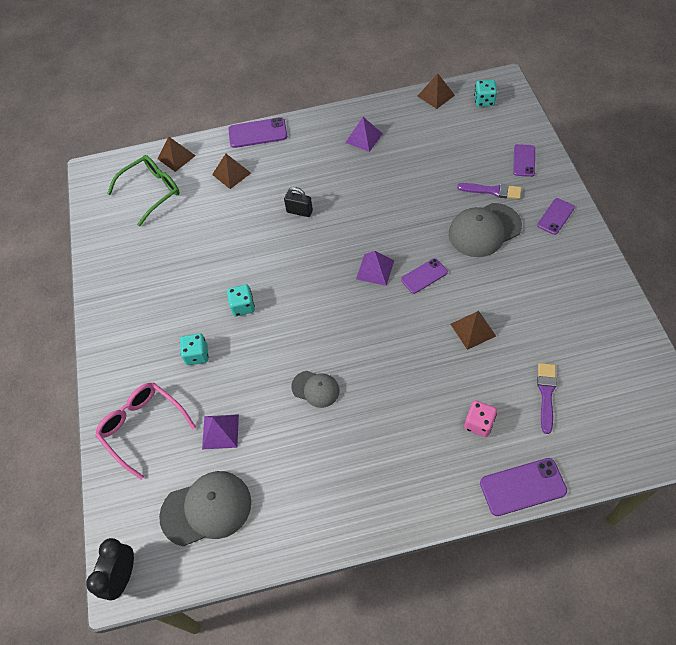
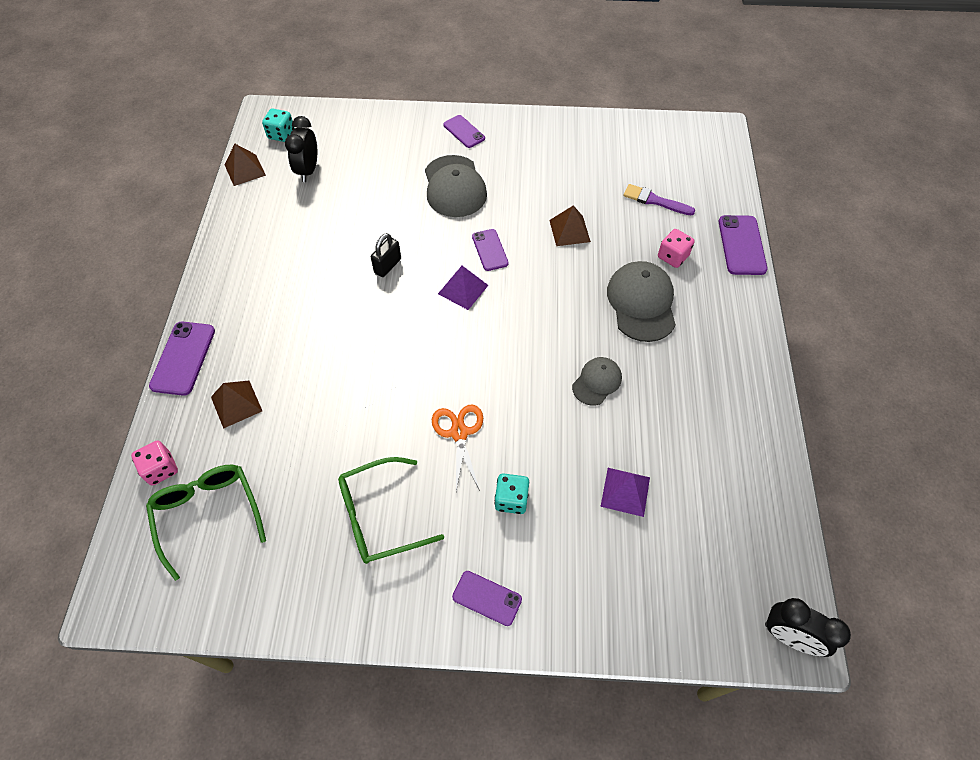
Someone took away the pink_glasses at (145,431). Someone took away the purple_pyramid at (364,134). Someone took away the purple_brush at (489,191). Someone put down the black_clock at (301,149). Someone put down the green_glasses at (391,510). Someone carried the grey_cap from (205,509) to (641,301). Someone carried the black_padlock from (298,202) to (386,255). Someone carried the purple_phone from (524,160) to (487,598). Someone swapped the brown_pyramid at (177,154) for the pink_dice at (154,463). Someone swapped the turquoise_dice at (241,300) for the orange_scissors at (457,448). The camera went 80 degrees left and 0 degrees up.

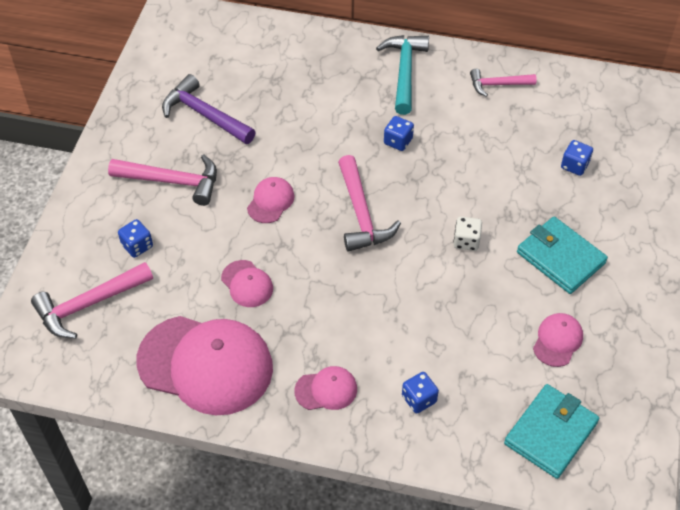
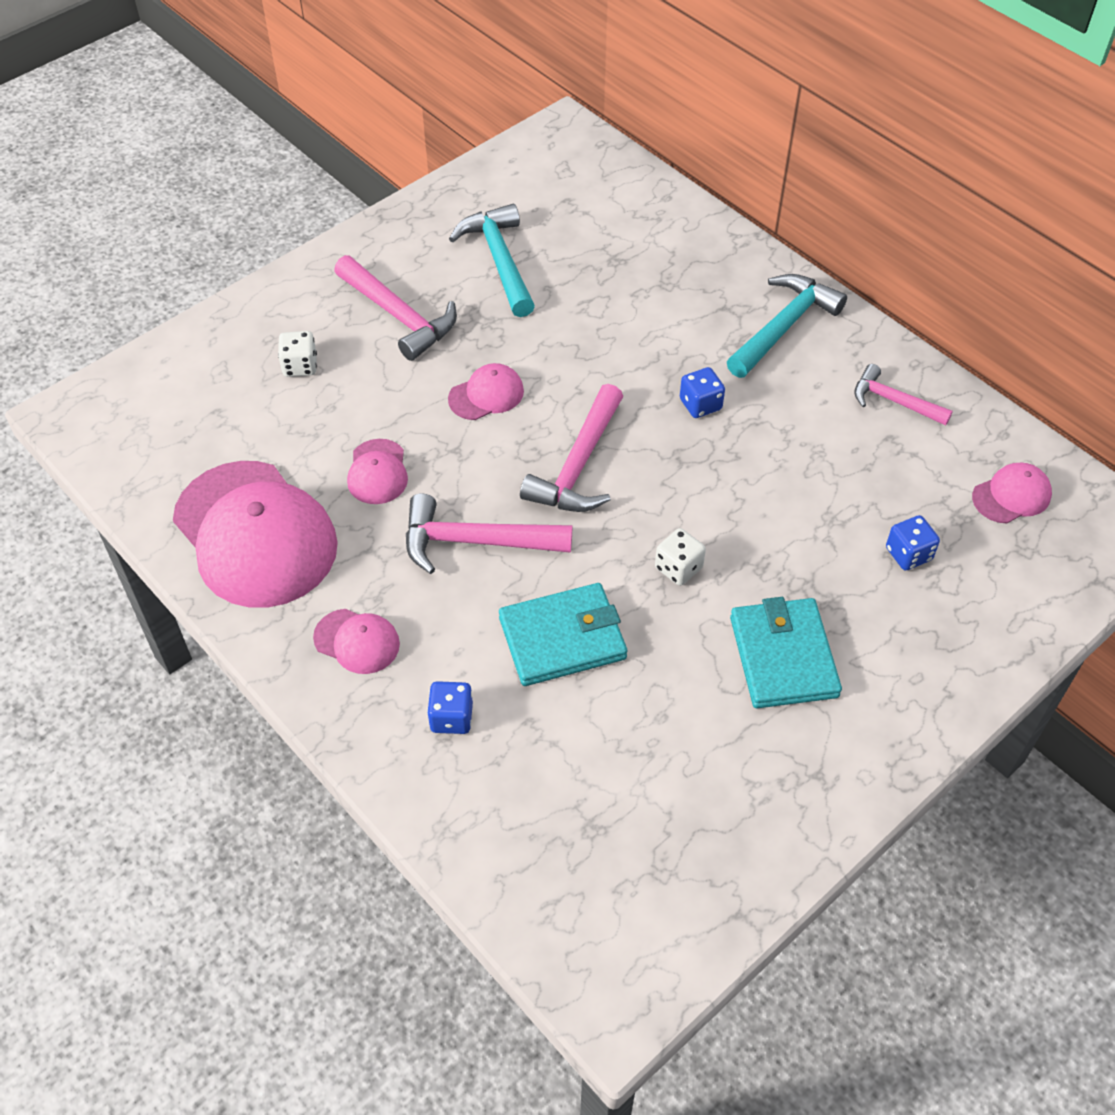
Someone carried the pink_hammer from (92,300) to (489,533). Someone carried the turquoise_wallet from (551,431) to (563,634). Someone carried the pink_cap from (558,340) to (1012,493). Someone repainted the blue_dice at (135,238), which became the white_dice at (297,354). Someone repainted the purple_hammer at (209,109), which became the turquoise_hammer at (492,260). The camera went 35 degrees right and 0 degrees up.

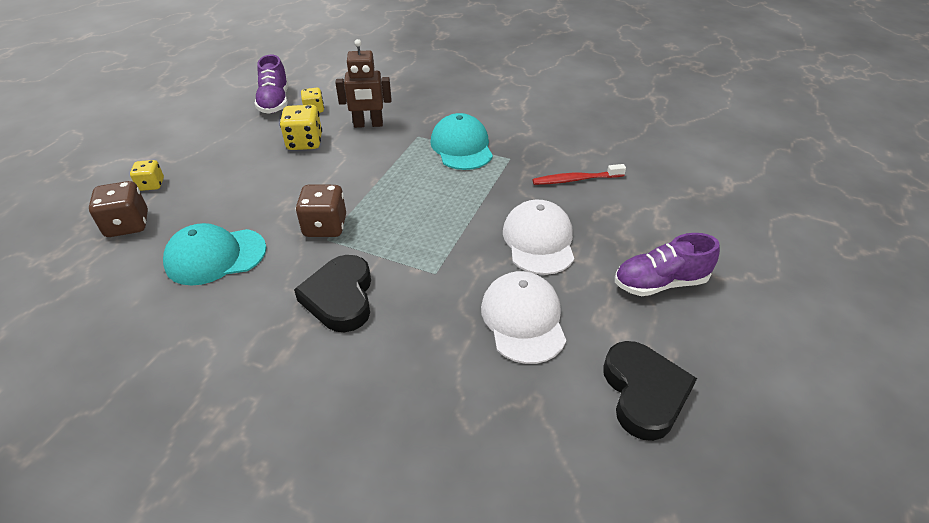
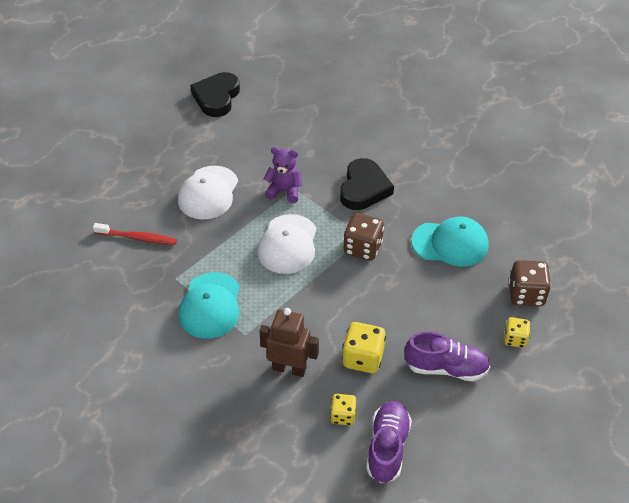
Someone put down the purple_teddy_bear at (283,175). Someone carried the white_cap from (523,317) to (287,244). Someone carried the purple_shoe from (667,264) to (448,356). The camera went 160 degrees left and 5 degrees up.

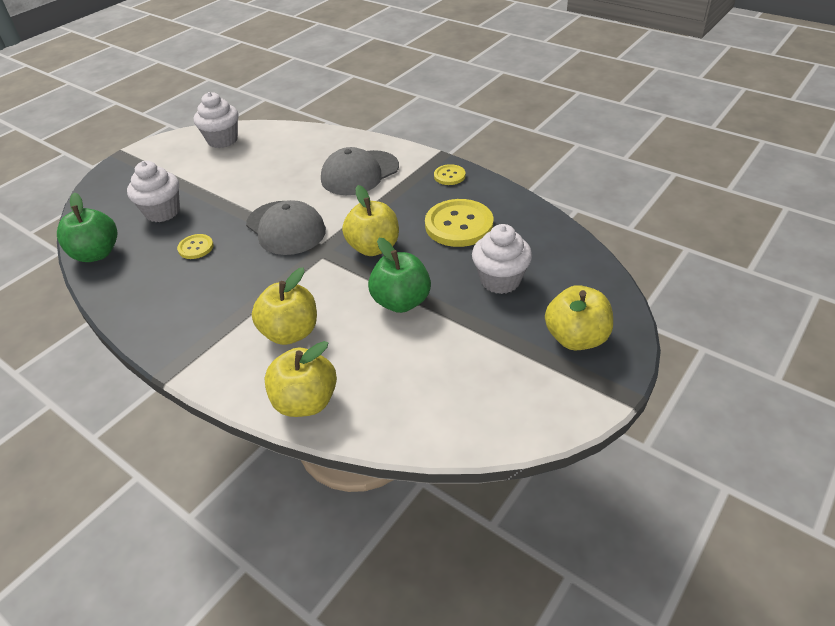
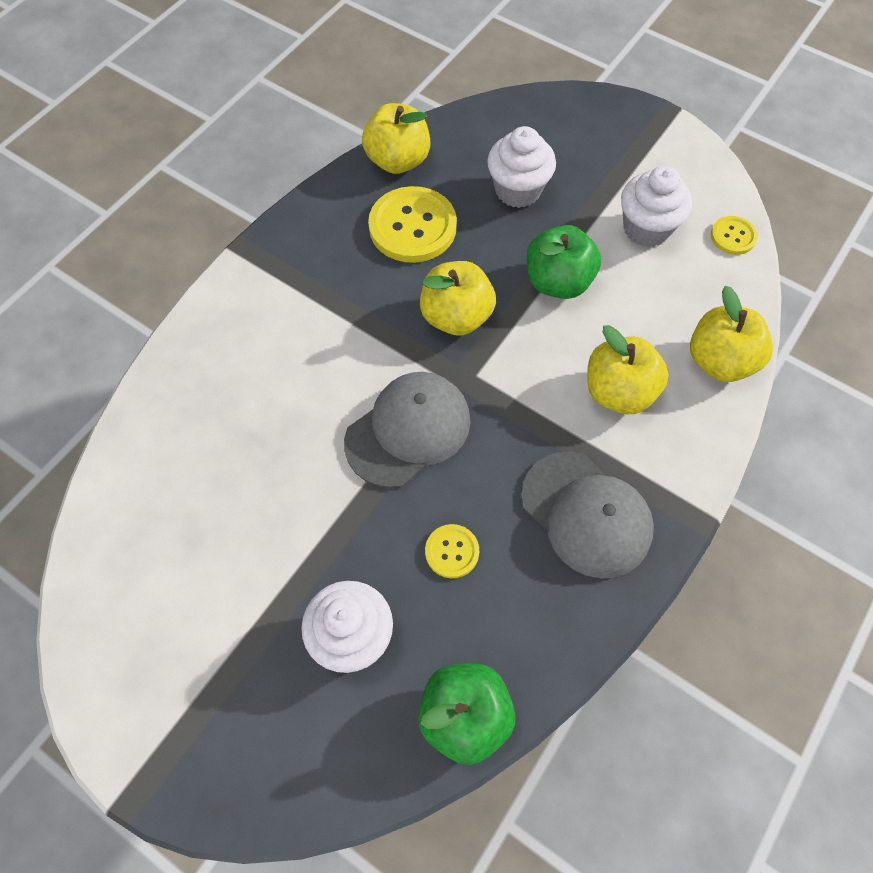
Someone carried the white_cupcake from (216,120) to (656,206). Someone carried the grey_cap from (360,171) to (587,515). Someone carried the yellow_button from (449,174) to (734,235). Someone carried the yellow_apple from (579,317) to (396,138). The camera went 95 degrees left and 20 degrees up.

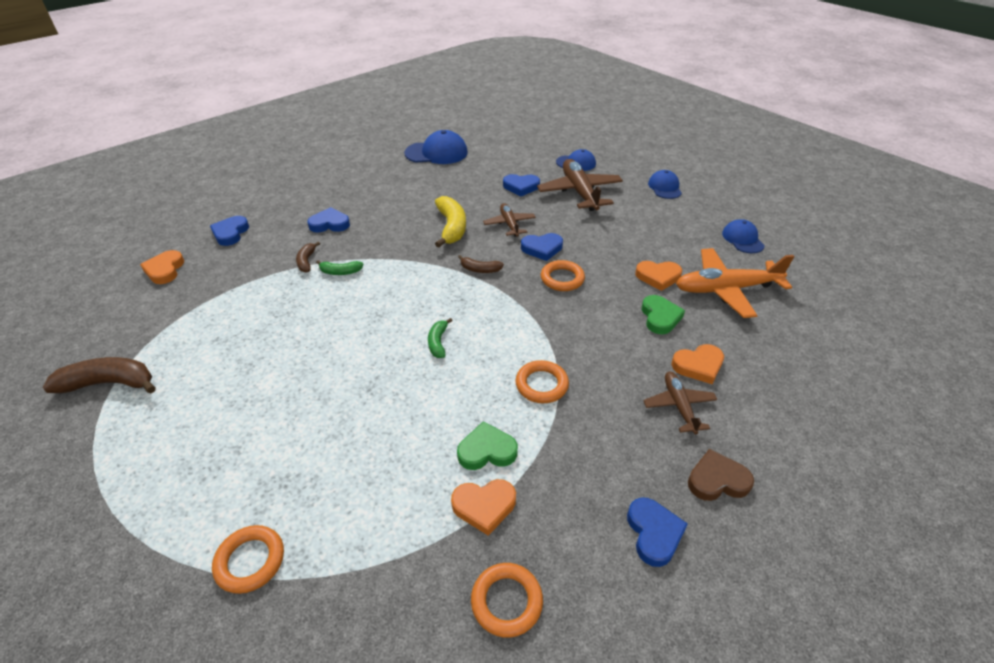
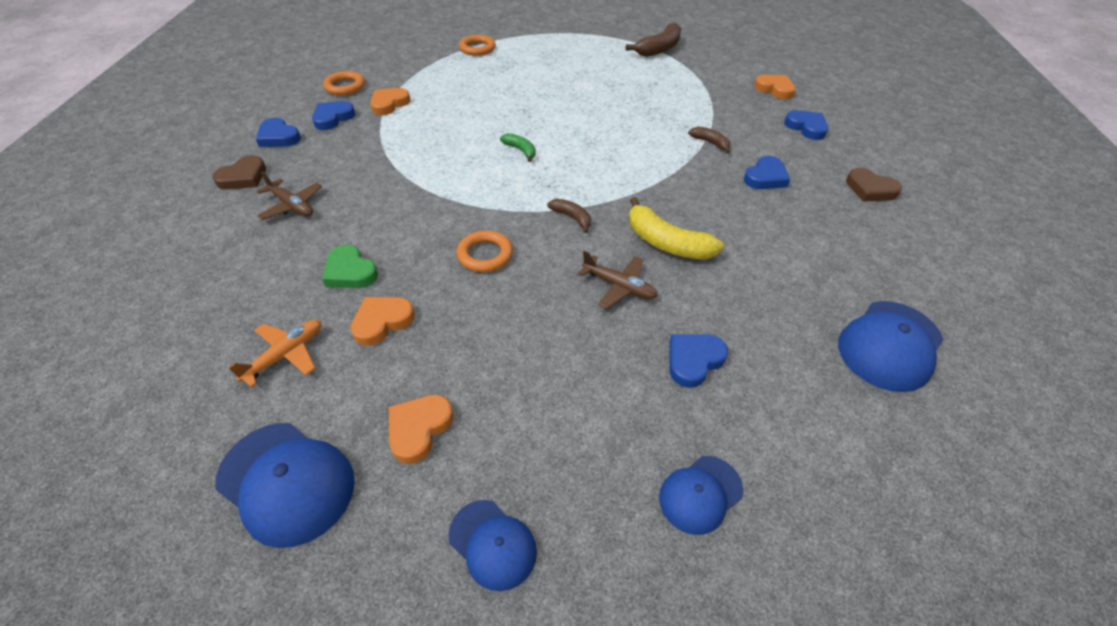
Someone took away the green_banana at (340,267). Someone took away the green_heart at (487,445). Someone took away the orange_ring at (542,381). Someone took away the brown_plane at (580,185). Someone put down the brown_heart at (874,185). Someone carried the blue_heart from (542,247) to (333,115). Someone carried the orange_heart from (698,364) to (421,429). Someone rotated the brown_banana at (481,264) by 75 degrees clockwise. Someone scaled the orange_plane at (735,283) by 0.57. Someone scaled the blue_cap at (743,236) by 1.62. The camera went 135 degrees right and 5 degrees up.

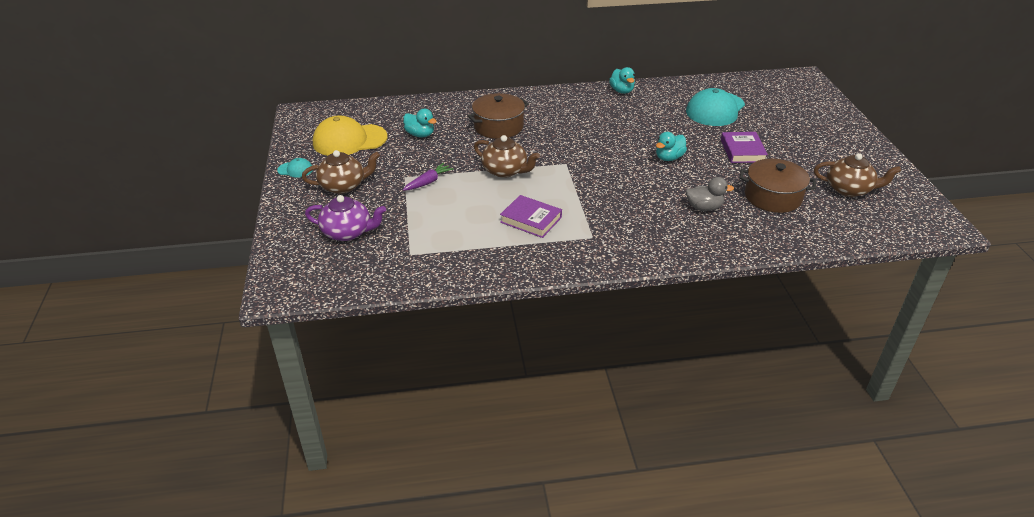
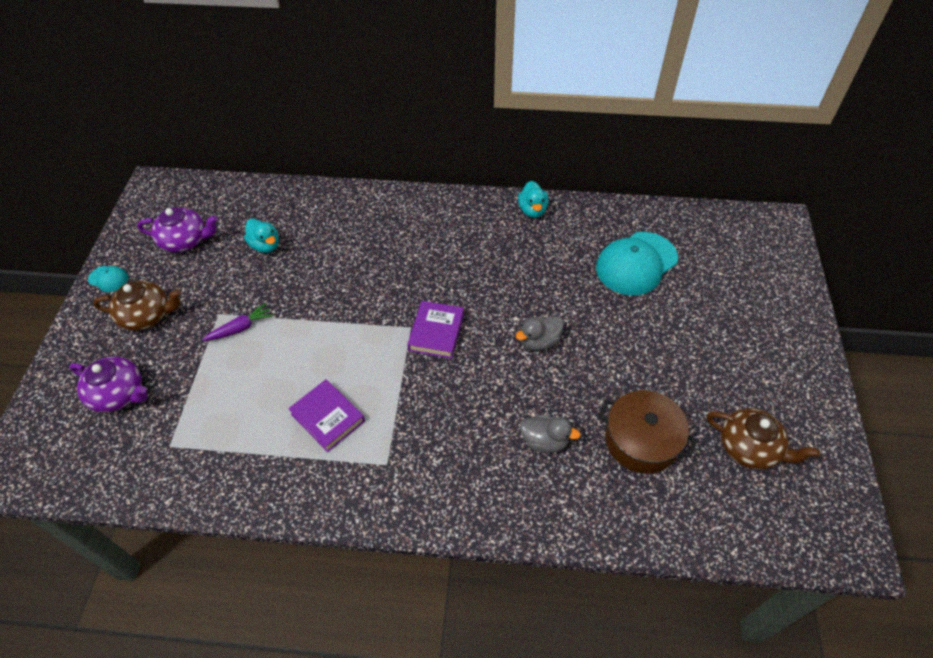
Someone took away the brown_pot at (498,116). Someone took away the brown_teapot at (507,156). Someone carried the purple_book from (744,147) to (435,330). Someone swapped the yellow_cap at (350,135) for the purple_teapot at (177,230). Someone repainted the turquoise_duck at (671,146), which became the grey_duck at (539,333). The camera went 15 degrees right and 15 degrees up.

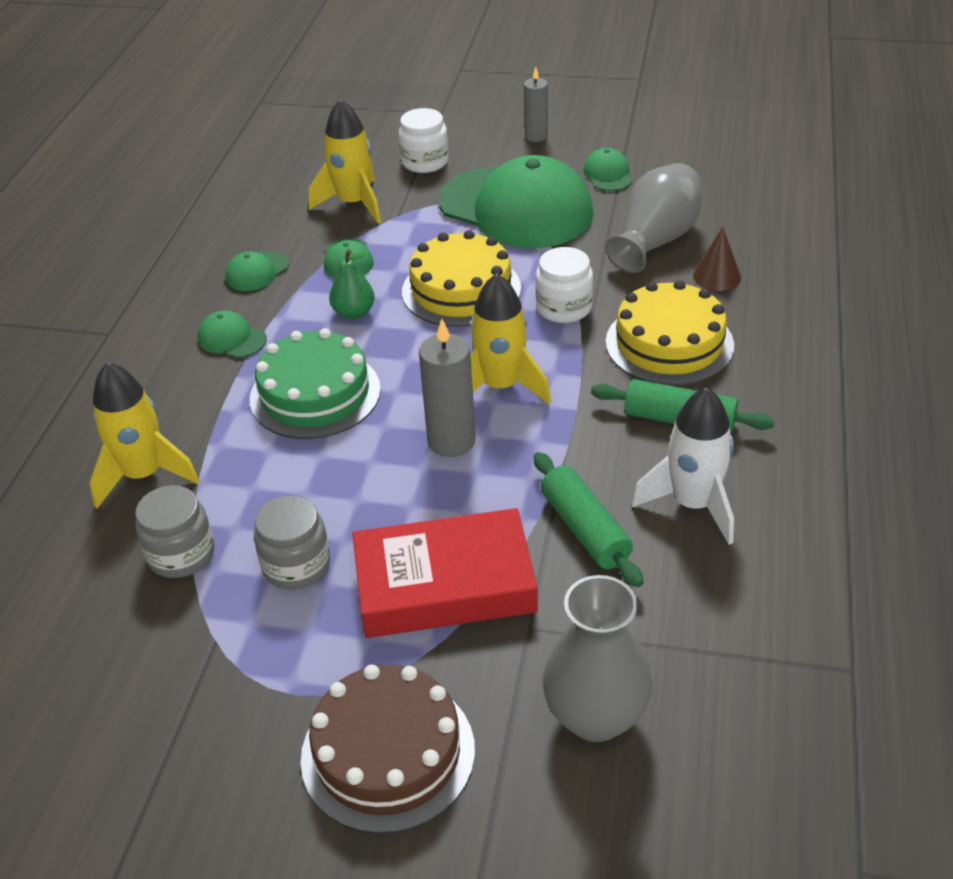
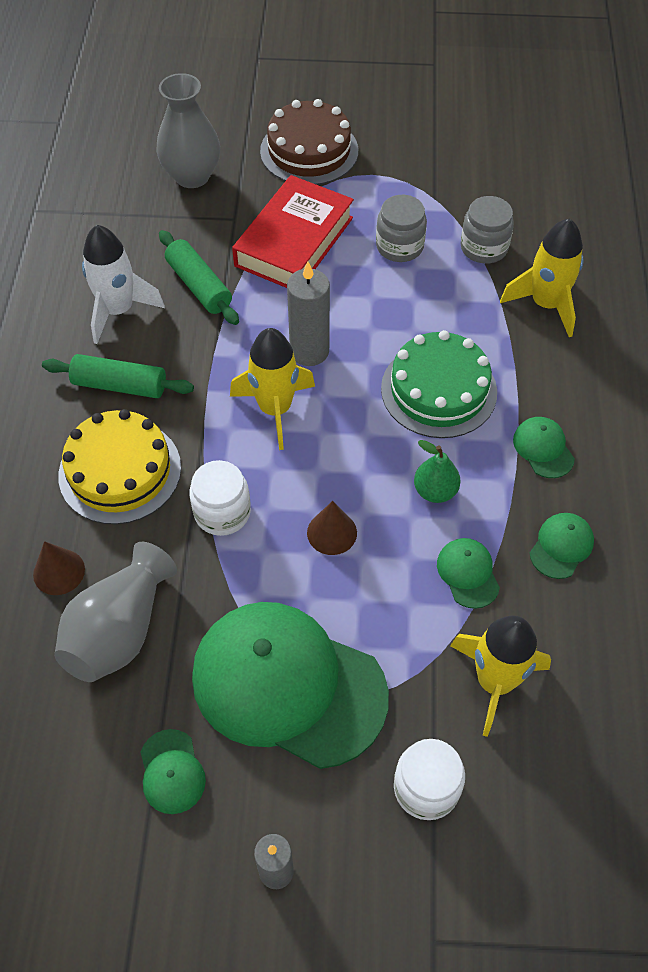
Someone swapped the yellow_cake at (461,278) for the brown_cone at (332,528). Someone rotated the green_cap at (232,334) by 135 degrees counterclockwise. Someone rotated the red_book at (445,573) by 45 degrees counterclockwise. The camera went 170 degrees right and 15 degrees up.

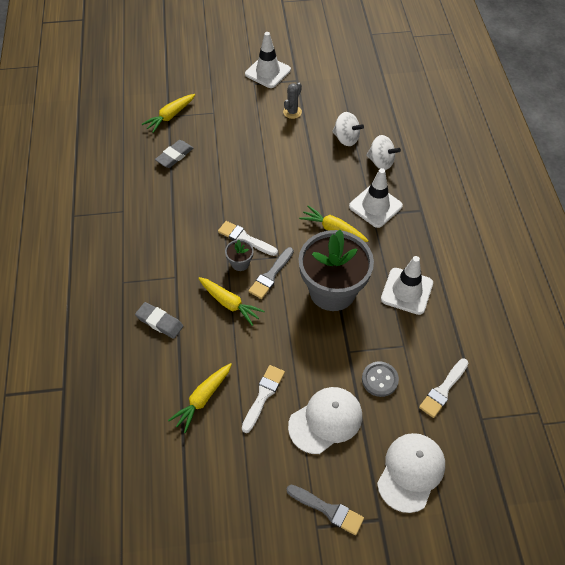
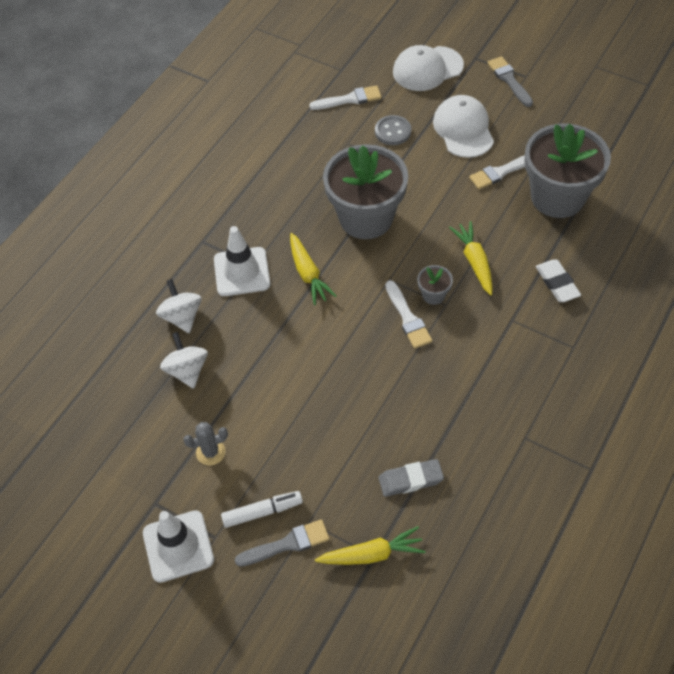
Someone took away the white_traffic_cone at (407,285). Someone put down the white_marker at (262,509). Someone carried the grey_brush from (271,273) to (282,543). Someone swapped the yellow_carrot at (200,398) for the grey_flower_pot at (567,170). Someone repainted the grey_eraser at (159,320), which became the white_eraser at (558,280). Someone rotated the white_cap at (325,420) by 75 degrees clockwise. The camera went 140 degrees left and 0 degrees up.

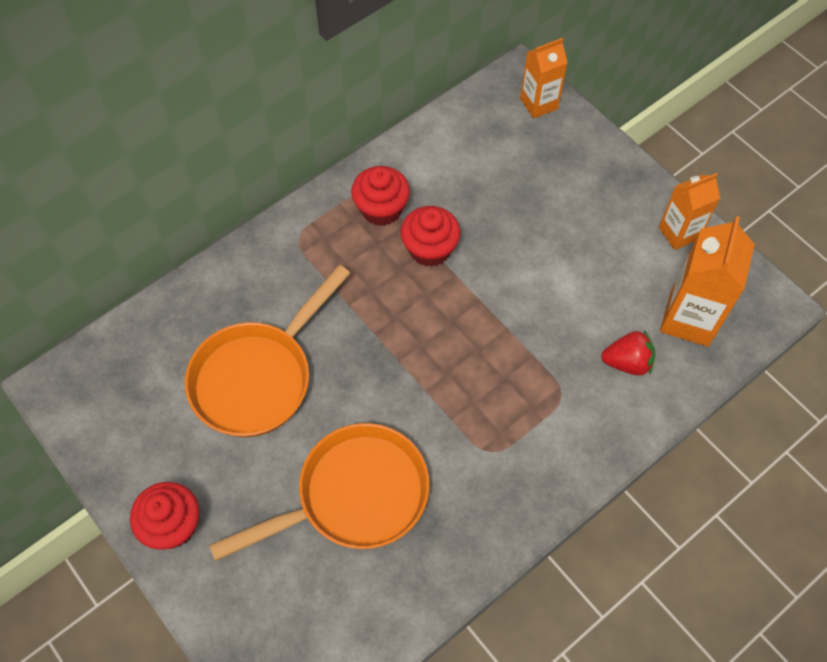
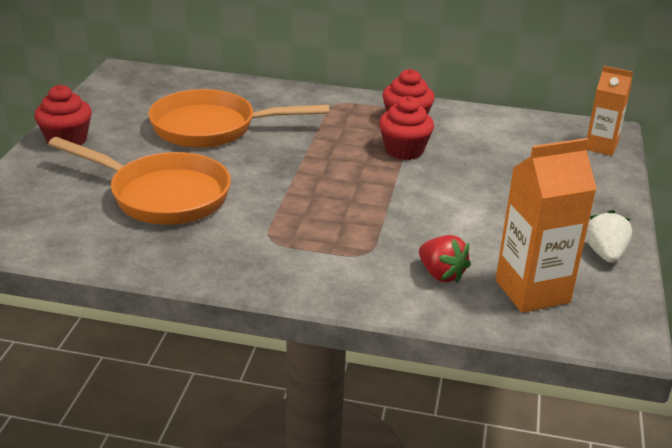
Someone swapped the orange_carton at (689,211) for the white_strawberry at (609,236). The camera went 50 degrees right and 30 degrees down.

